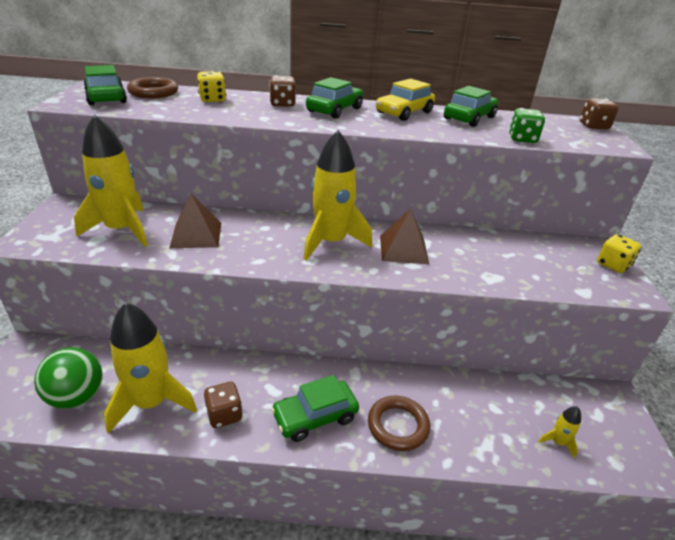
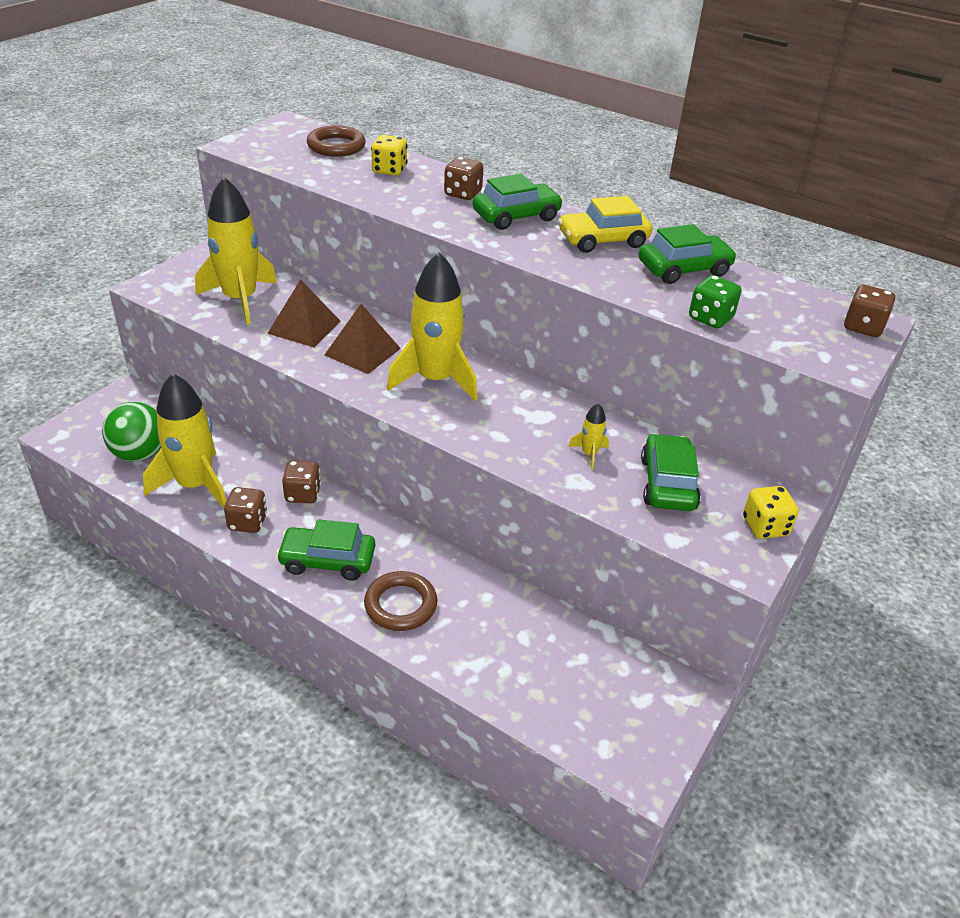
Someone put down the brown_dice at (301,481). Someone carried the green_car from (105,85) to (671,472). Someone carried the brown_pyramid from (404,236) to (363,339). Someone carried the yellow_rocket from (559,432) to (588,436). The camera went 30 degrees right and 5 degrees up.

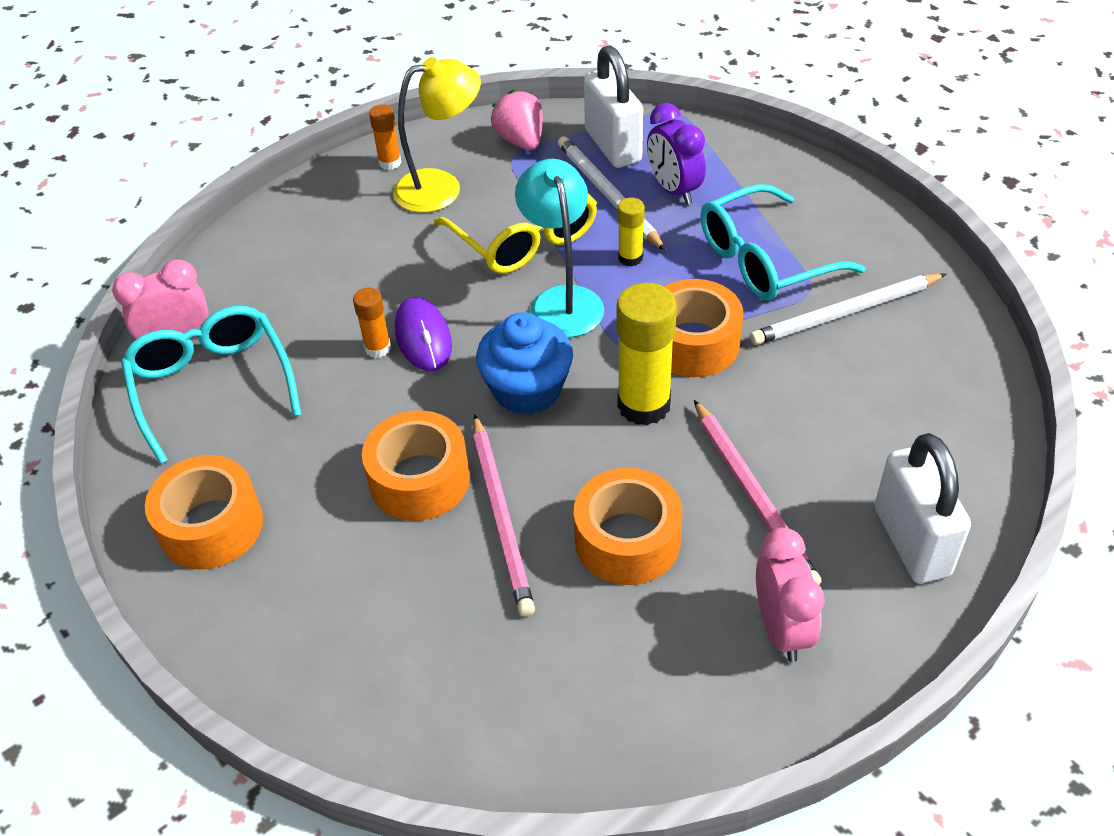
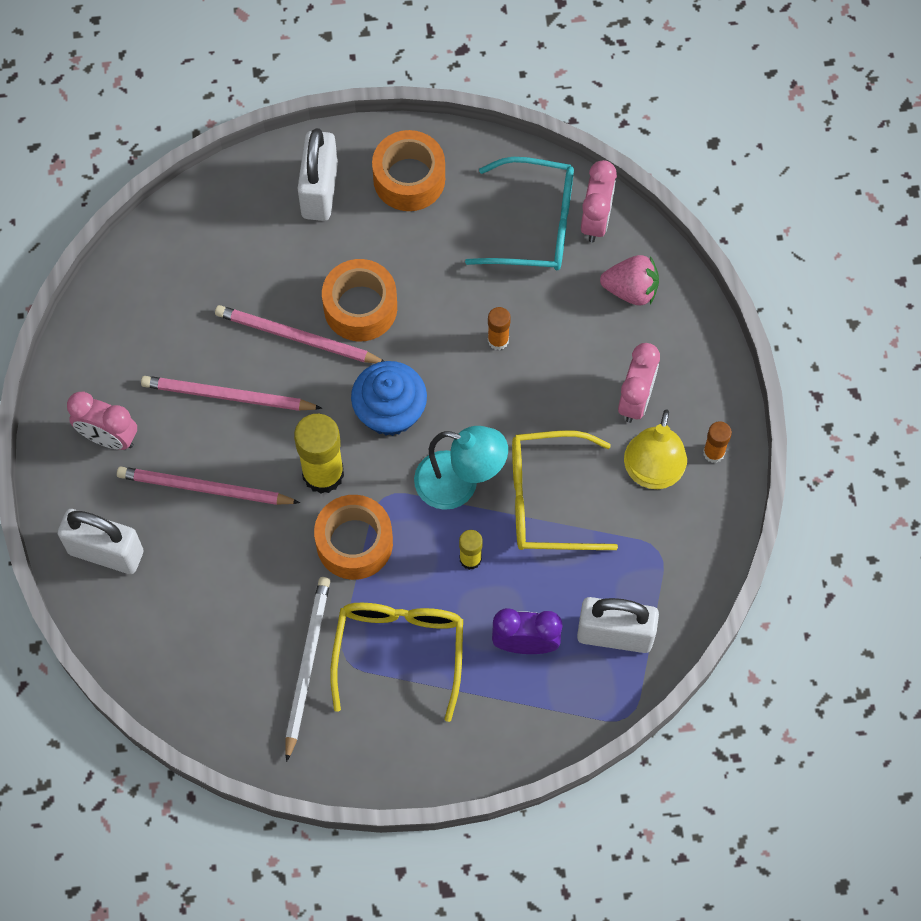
Someone took away the purple_mouse at (423,334). Someone took away the white_pencil at (612,193). Someone put down the white_padlock at (317,174). Someone put down the pink_clock at (639,383). Someone carried the pink_strawberry from (517,120) to (629,280). Someone swapped the orange_tape at (628,526) for the pink_pencil at (231,393). Someone repainted the turquoise_glasses at (783,242), which became the yellow_glasses at (396,662). The camera went 120 degrees right and 20 degrees up.

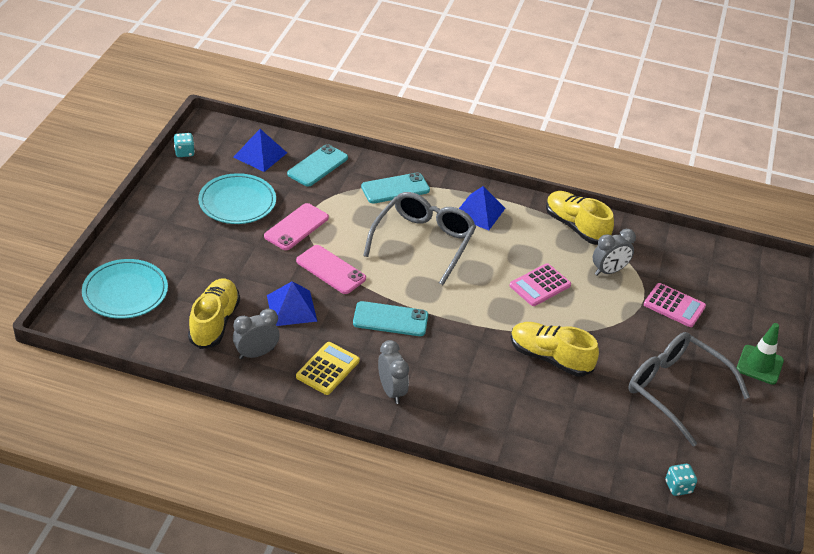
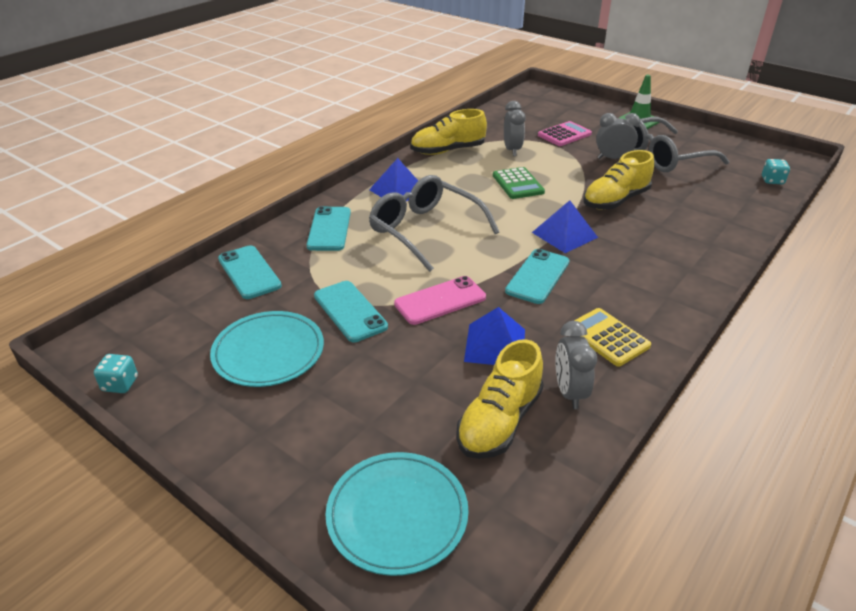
Someone carried the blue_pyramid from (260,150) to (565,226). Someone carried the grey_clock from (393,372) to (618,136). Someone repainted the pink_phone at (296,226), which became the turquoise_phone at (351,311). Someone repainted the pink_calculator at (540,284), which became the green_calculator at (519,183). Someone rotated the yellow_shoe at (214,313) by 90 degrees counterclockwise. The camera went 65 degrees left and 5 degrees down.

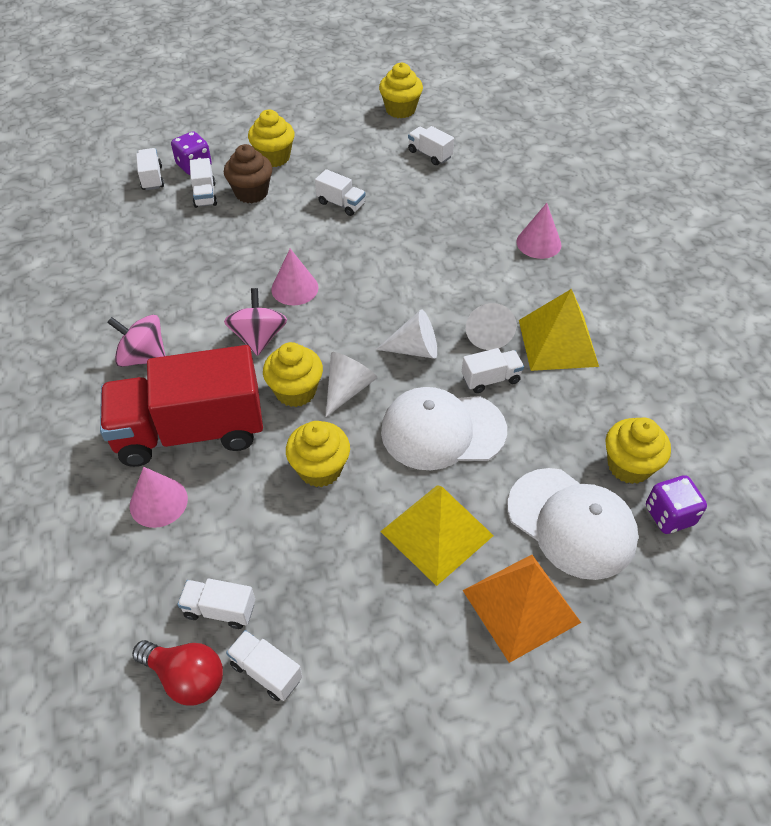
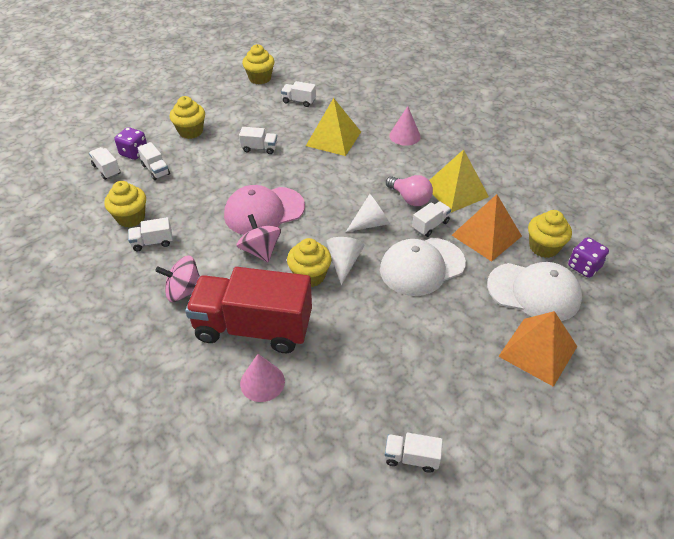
Someone took away the red_light_bulb at (177,673). Someone took away the brown_cupcake at (248,173). Someone put down the orange_pyramid at (487,228). Someone carried the white_truck from (216,603) to (150,234). Someone carried the yellow_cupcake from (318,454) to (125,204). Someone carried the yellow_pyramid from (437,535) to (333,127). Someone swapped the pink_cone at (295,276) for the pink_cap at (264,210). Someone swapped the white_cone at (491,326) for the pink_light_bulb at (409,190). Someone rotated the red_truck at (181,406) by 45 degrees clockwise. The camera went 25 degrees left and 5 degrees down.

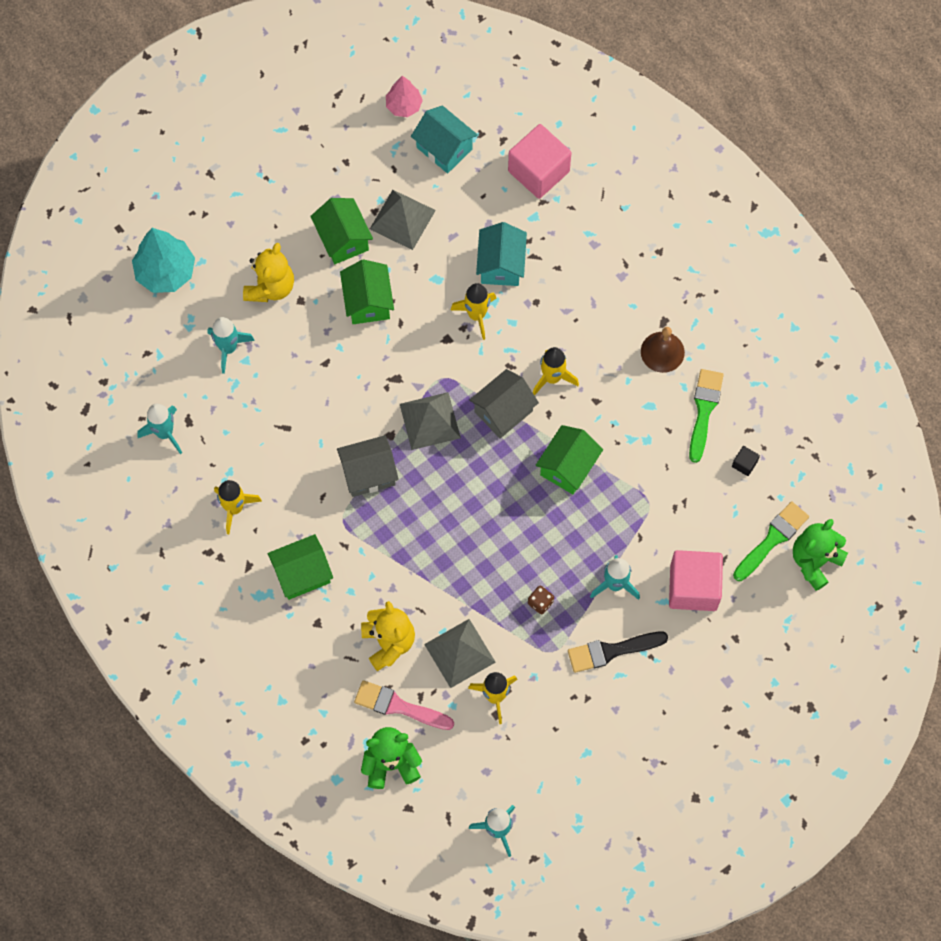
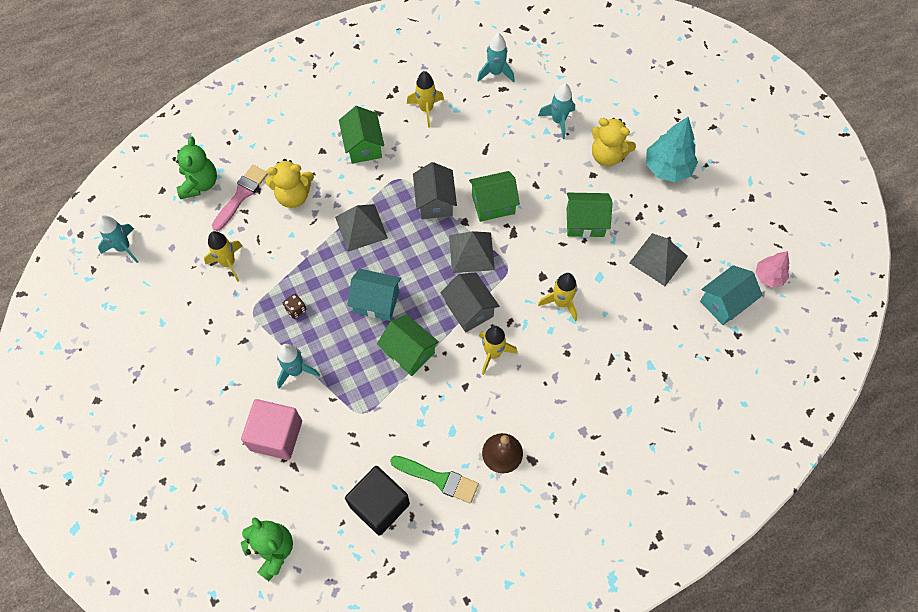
Someone took away the pink_cube at (539,161). Someone took away the black_brush at (618,652). Someone took away the green_brush at (771,541). Someone carried the turquoise_tree from (163,260) to (672,149). Someone carried the green_house from (341,231) to (494,196). Someone carried the grey_pyramid from (460,653) to (361,227). Someone carried the turquoise_house from (501,254) to (374,295). Someone scaled the black_cube at (746,461) by 2.42. The camera went 100 degrees right and 5 degrees down.

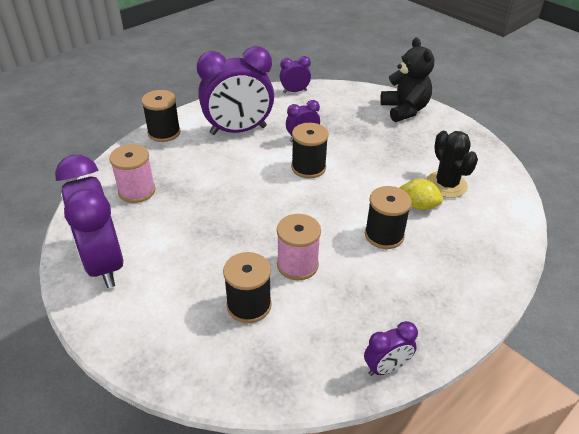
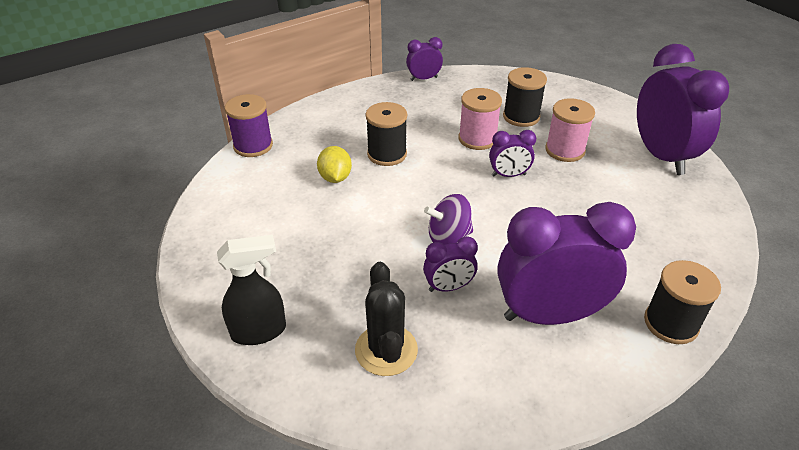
Someone put down the purple_spool at (249,125). Someone carried the pink_spool from (132,173) to (570,130). Someone carried the purple_clock from (295,74) to (512,153). Someone carried the black_cactus from (452,164) to (386,319). Someone swapped the black_spool at (310,151) for the purple_spinning_top at (448,219). Someone swapped the black_teddy_bear at (407,79) for the black_spray_bottle at (251,290). Someone rotated the yellow_lemon at (421,194) by 45 degrees clockwise. The camera went 170 degrees left and 0 degrees up.

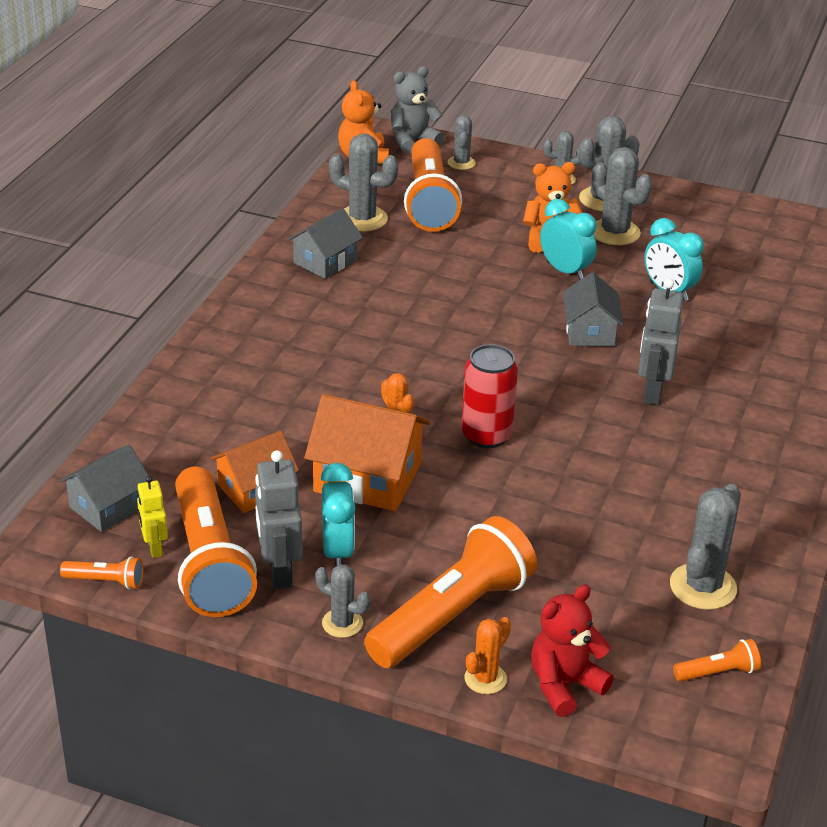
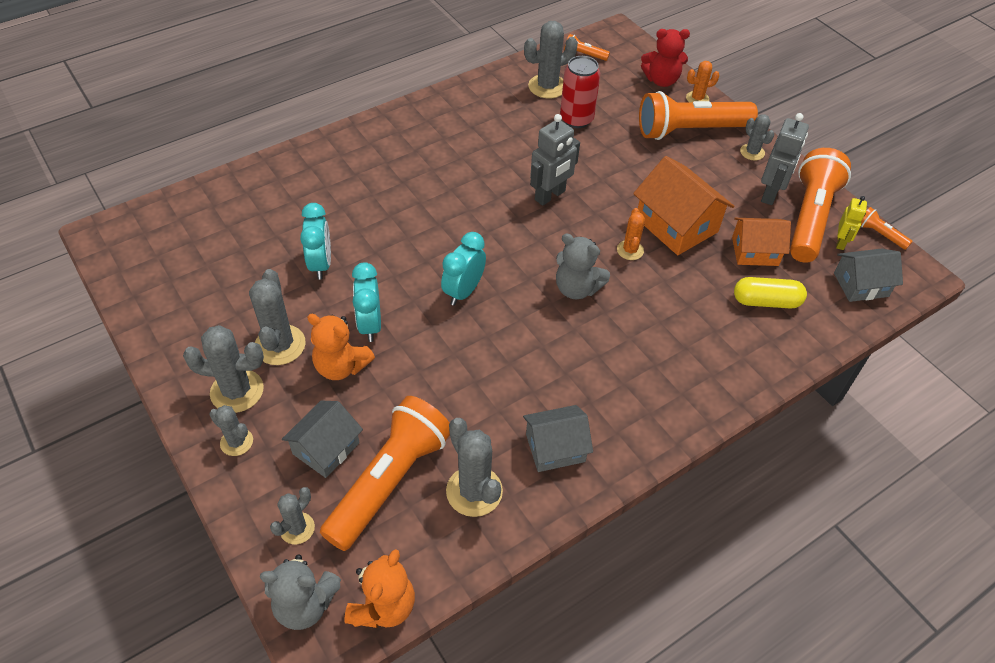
Someone put down the grey_teddy_bear at (583,266). Someone put down the yellow_capsule at (770,293). Someone carried the turquoise_clock from (338,515) to (463,269). Someone carried the red_can from (489,396) to (580,92). Someone carried the grey_house from (593,309) to (322,439). Someone carried the grey_robot from (661,341) to (555,160). The camera went 145 degrees left and 15 degrees up.

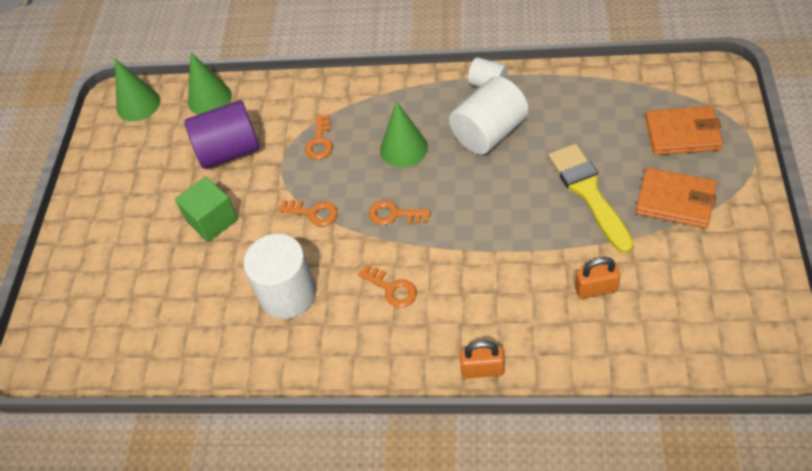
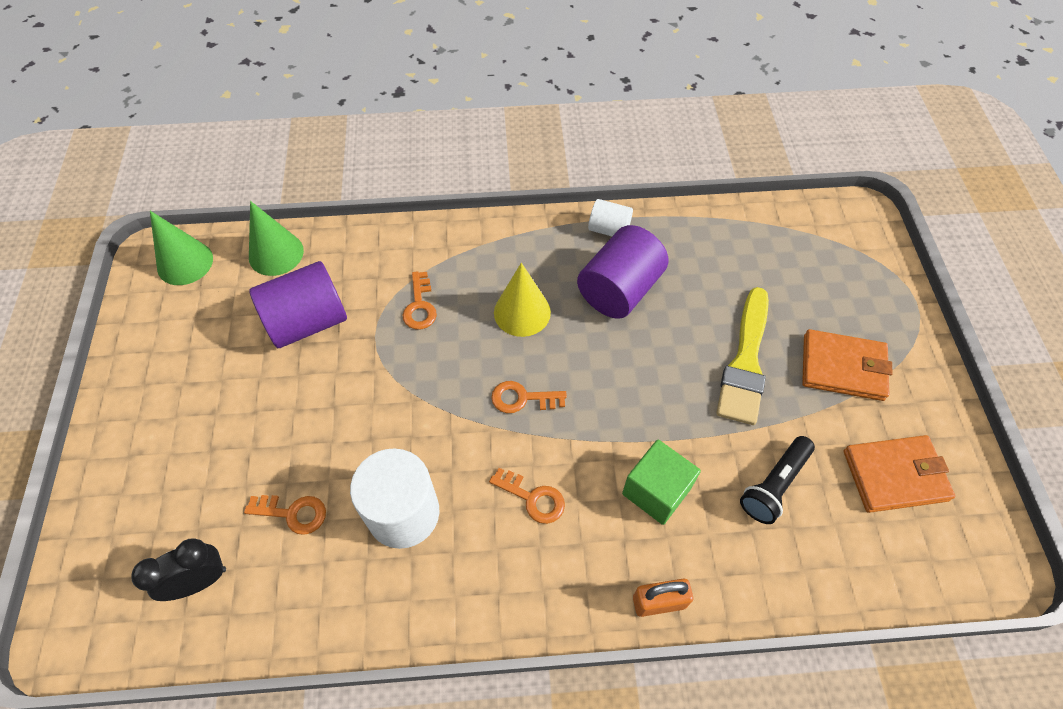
Someone put down the black_clock at (178,569). Someone carried the green_cube from (206,209) to (661,482). Someone carried the orange_key from (308,213) to (285,515). Someone carried the orange_wallet from (684,130) to (899,474). Someone swapped the orange_padlock at (597,278) for the black_flashlight at (777,480). Someone repainted the green_cone at (404,134), which became the yellow_cone at (522,300). Someone repainted the white_cylinder at (489,115), which became the purple_cylinder at (623,272). Someone rotated the yellow_brush at (591,199) by 135 degrees counterclockwise. The camera went 15 degrees left and 5 degrees up.

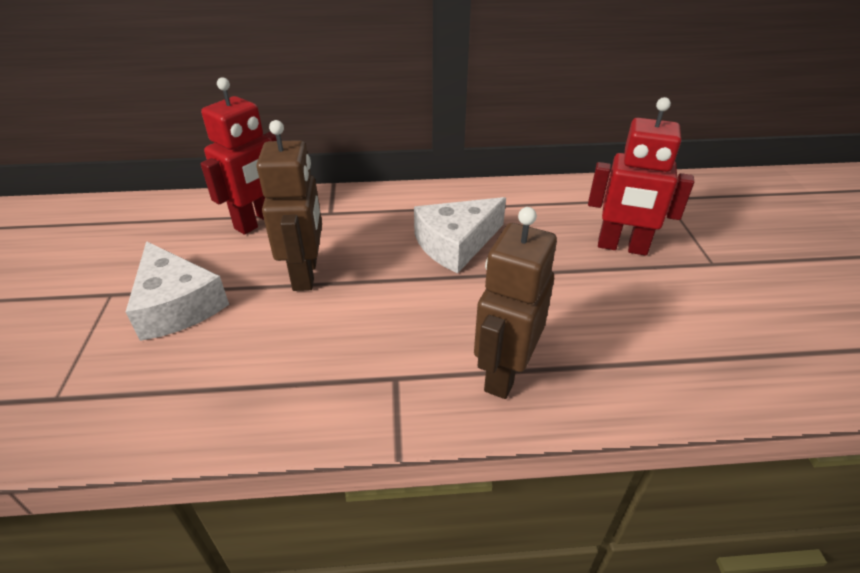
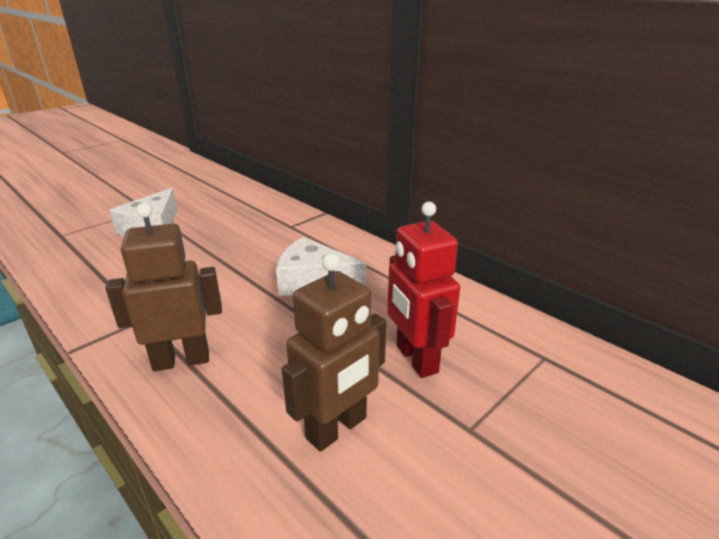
Someone took away the red_robot at (239,156). Someone carried the brown_robot from (289,205) to (334,352). The camera went 50 degrees right and 10 degrees down.

